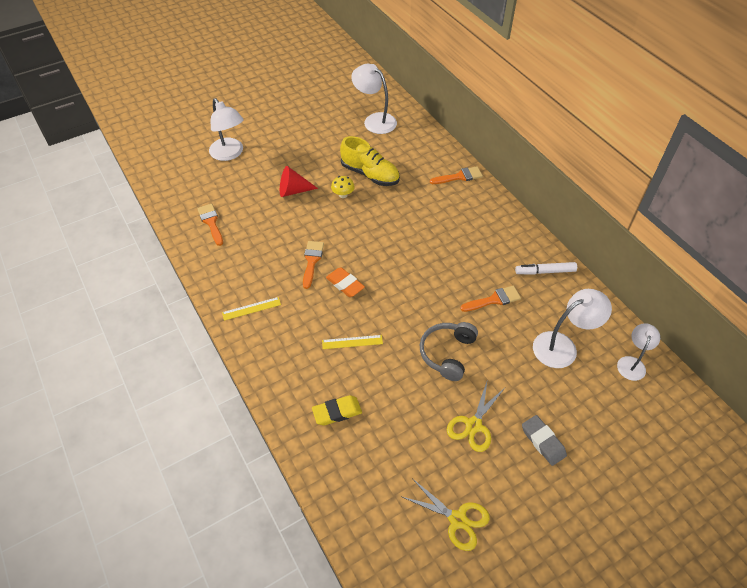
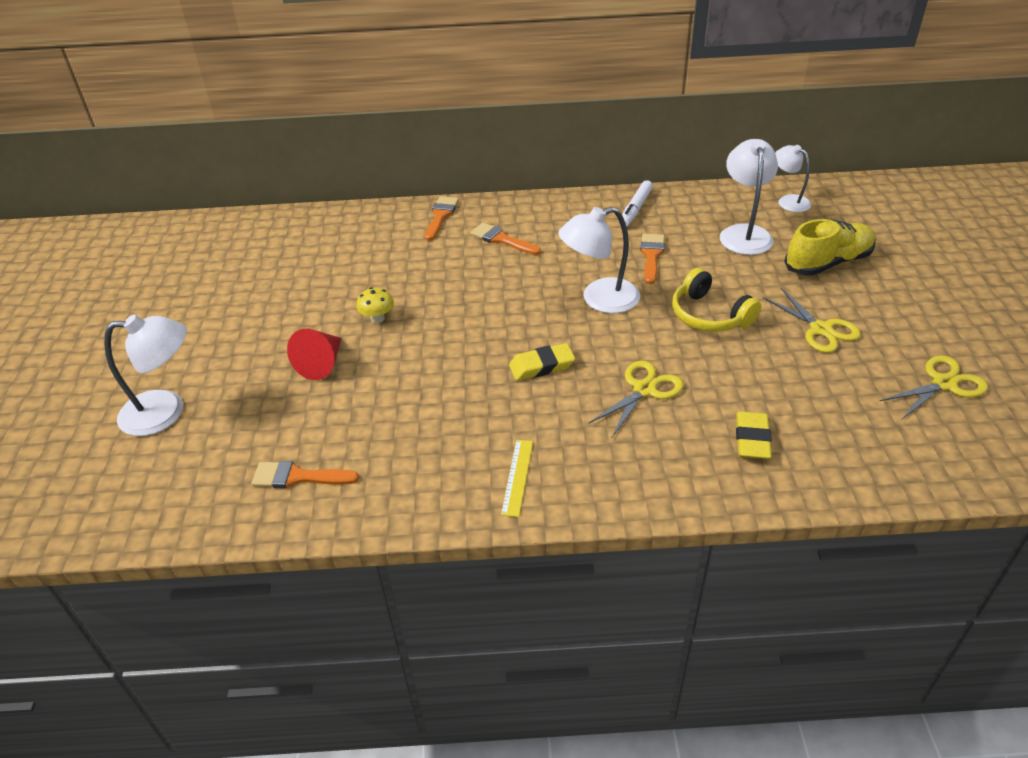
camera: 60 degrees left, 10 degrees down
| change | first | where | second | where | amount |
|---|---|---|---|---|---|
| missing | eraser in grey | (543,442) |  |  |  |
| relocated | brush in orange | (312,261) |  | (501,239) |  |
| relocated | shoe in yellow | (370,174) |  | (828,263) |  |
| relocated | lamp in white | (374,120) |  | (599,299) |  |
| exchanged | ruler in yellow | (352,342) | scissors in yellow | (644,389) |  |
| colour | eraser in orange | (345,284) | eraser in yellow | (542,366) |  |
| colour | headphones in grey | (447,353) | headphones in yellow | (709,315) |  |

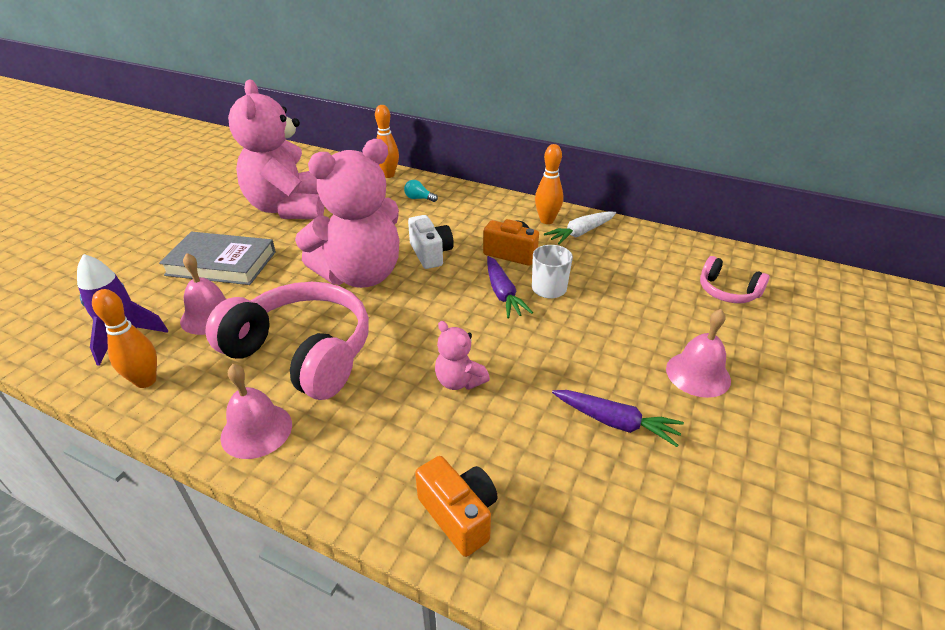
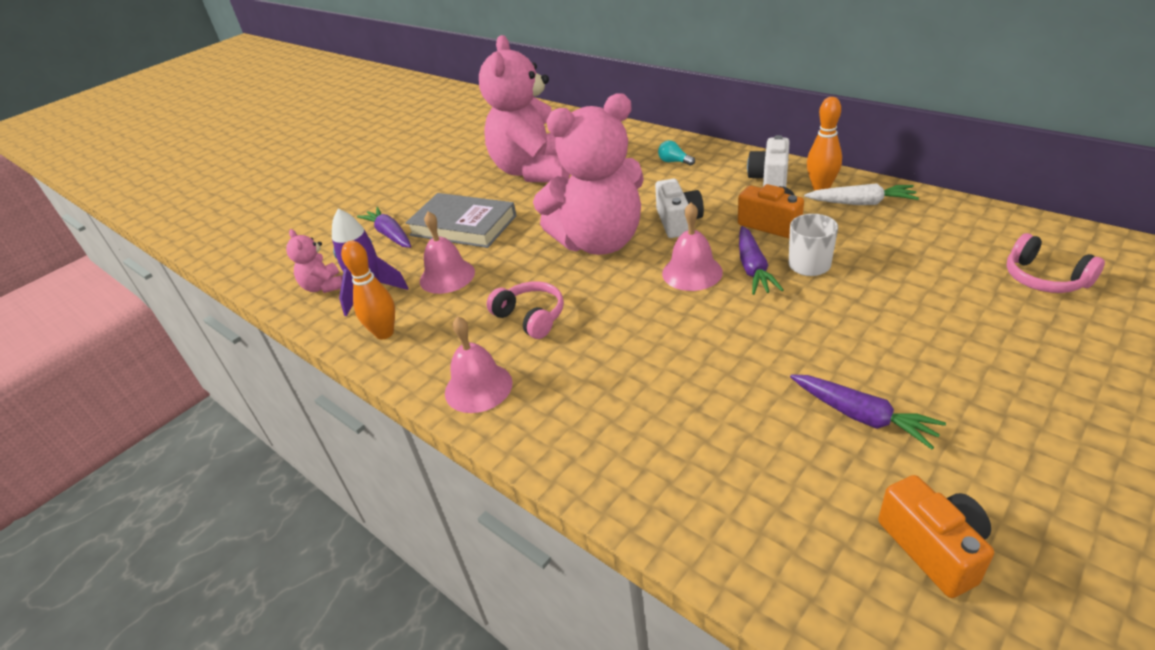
camera: 20 degrees right, 0 degrees up
| change | first | where | second | where | amount |
|---|---|---|---|---|---|
| missing | bowling pin in orange | (388,175) |  |  |  |
| appeared |  |  | carrot in purple | (390,235) |  |
| appeared |  |  | camera in white | (770,179) |  |
| relocated | camera in orange | (459,515) |  | (933,548) |  |
| relocated | teddy bear in pink | (459,381) |  | (324,286) |  |
| relocated | bell in pink | (698,374) |  | (692,272) |  |
| spun | carrot in white | (581,233) |  | (861,203) | 150 degrees counterclockwise |
| size | headphones in pink | (302,353) |  | (531,317) | x0.49 |

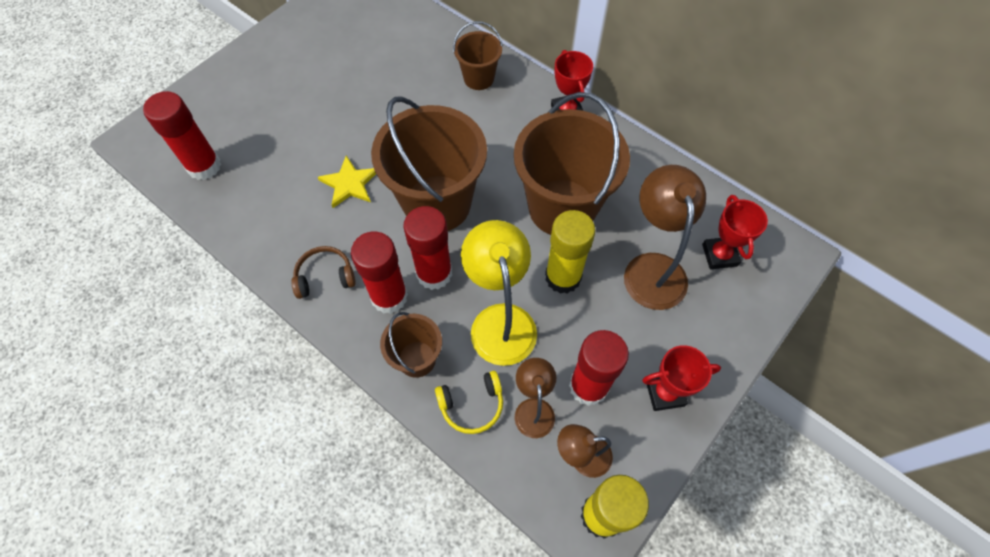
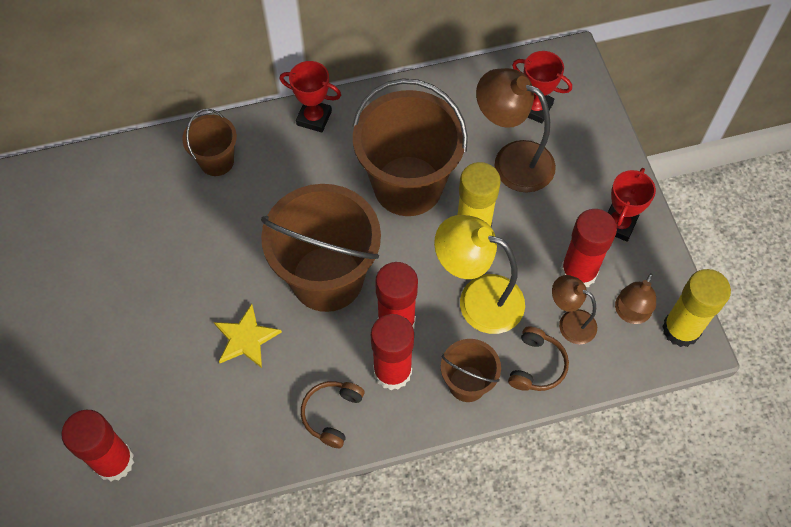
camera: 55 degrees left, 0 degrees up
| change | first | where | second | where | amount |
|---|---|---|---|---|---|
| colour | headphones in yellow | (472,405) | headphones in brown | (536,365) |  |

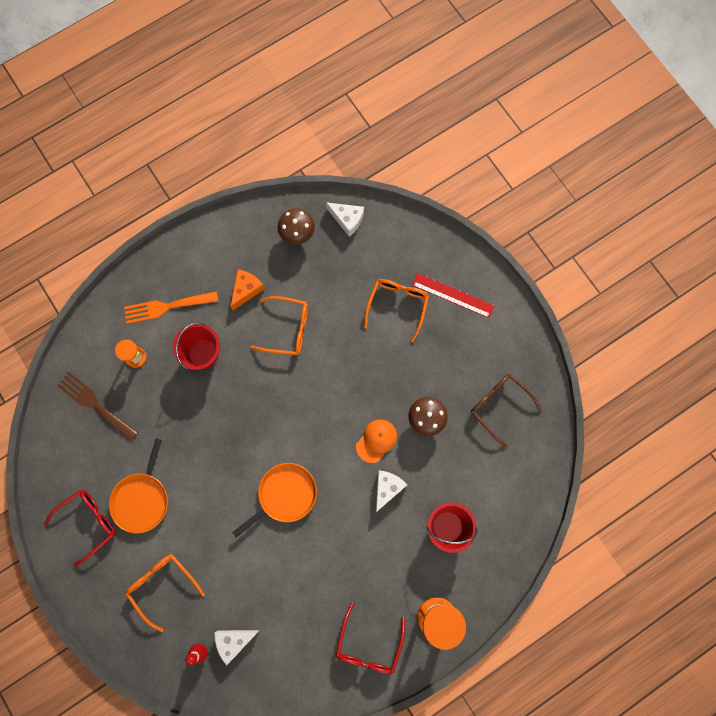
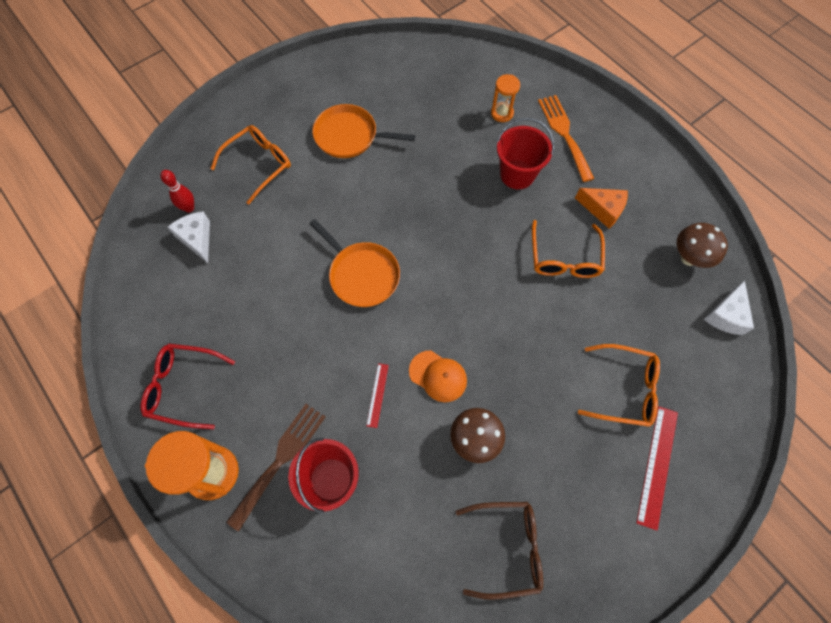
camera: 85 degrees right, 10 degrees down
| change | first | where | second | where | amount |
|---|---|---|---|---|---|
| missing | glasses in red | (88,523) |  |  |  |
| relocated | fork in brown | (94,404) |  | (280,459) |  |
| exchanged | cheese in white | (387,488) | ruler in red | (377,395) |  |
| spun | glasses in brown | (499,406) |  | (507,547) | 45 degrees clockwise |

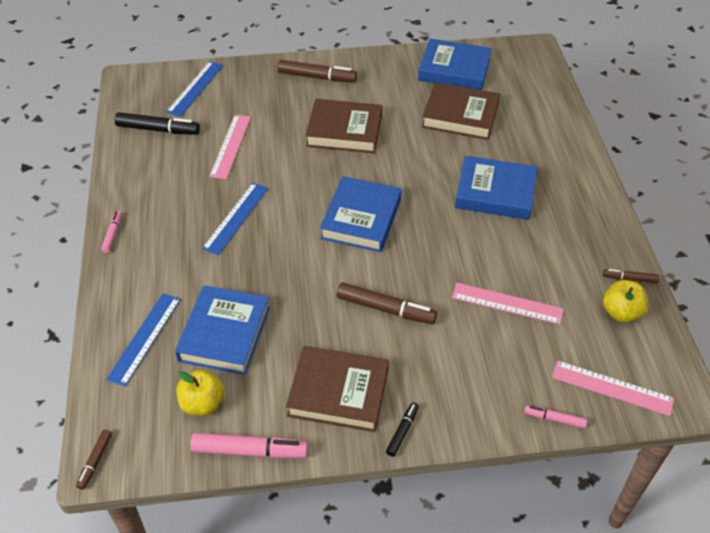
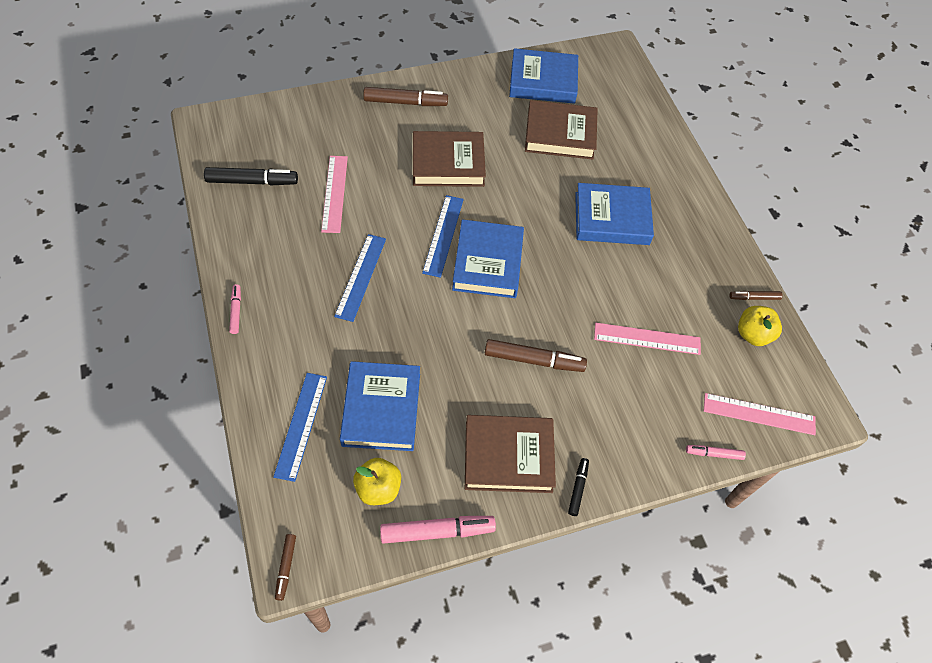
camera: 15 degrees left, 10 degrees up
| change | first | where | second | where | amount |
|---|---|---|---|---|---|
| relocated | ruler in blue | (195,88) |  | (443,235) |  |

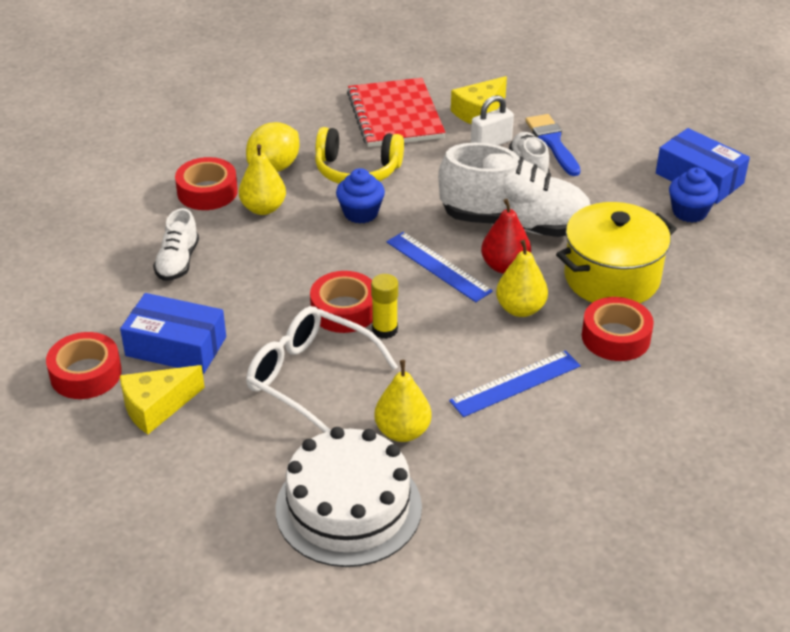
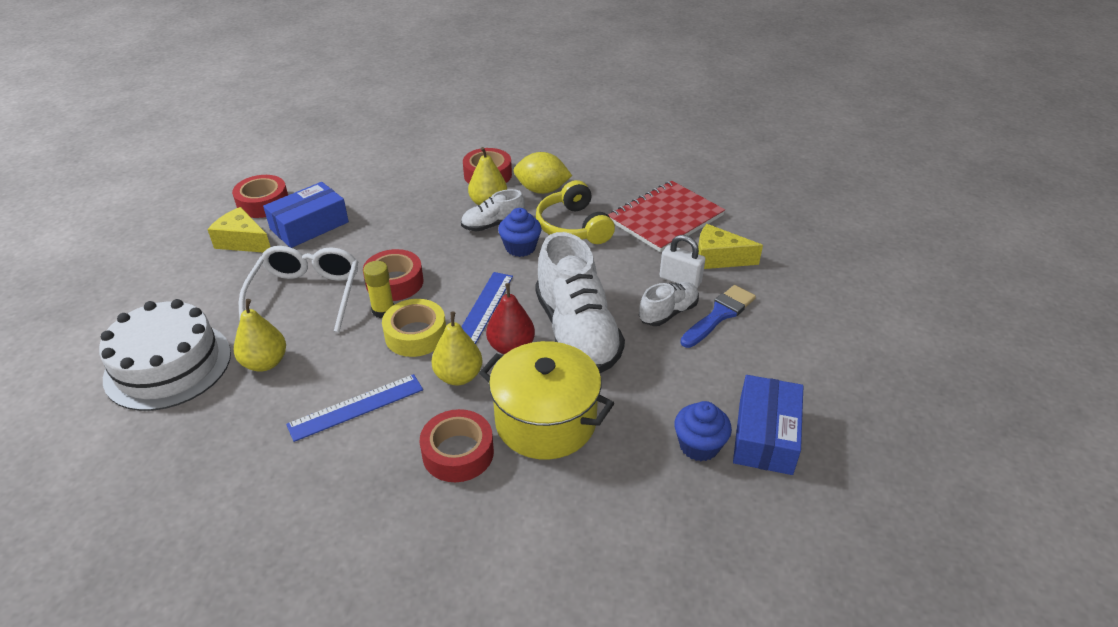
camera: 60 degrees right, 0 degrees up
| change | first | where | second | where | amount |
|---|---|---|---|---|---|
| appeared |  |  | tape in yellow | (416,335) |  |
| relocated | shoe in white | (178,262) |  | (493,225) |  |
| spun | box in blue | (176,346) |  | (309,226) | 60 degrees clockwise |
| spun | ruler in blue | (515,383) |  | (356,407) | 60 degrees counterclockwise |

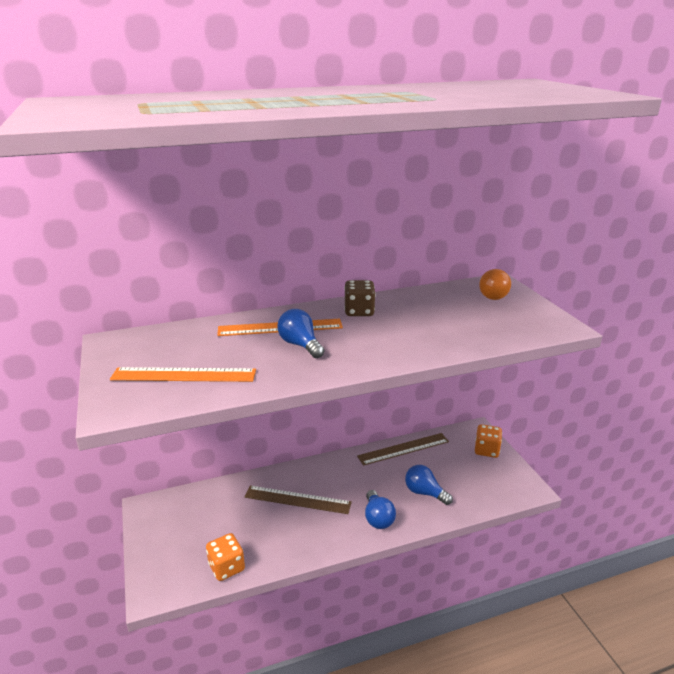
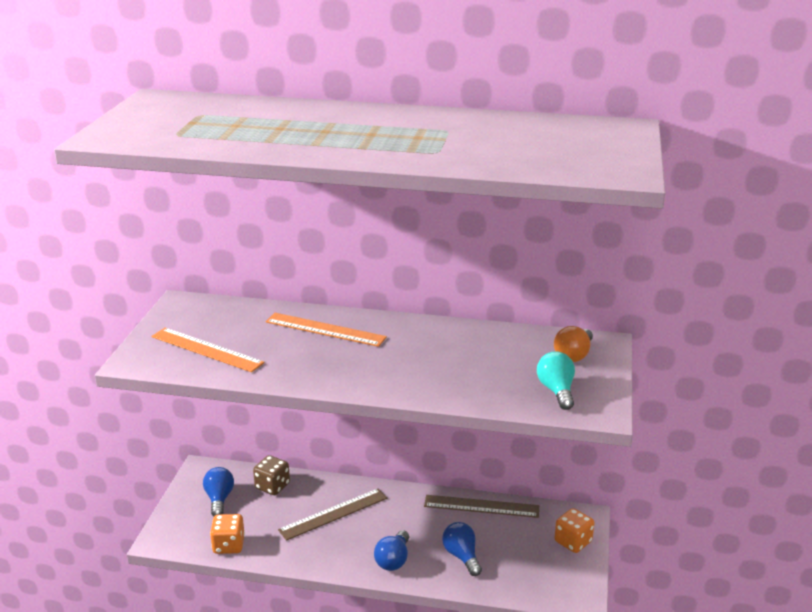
camera: 30 degrees right, 0 degrees up
| change | first | where | second | where | amount |
|---|---|---|---|---|---|
| appeared |  |  | light bulb in turquoise | (556,391) |  |
| relocated | light bulb in blue | (300,345) |  | (219,499) |  |
| relocated | dice in brown | (359,311) |  | (272,486) |  |
| spun | ruler in brown | (297,499) |  | (333,514) | 75 degrees counterclockwise |

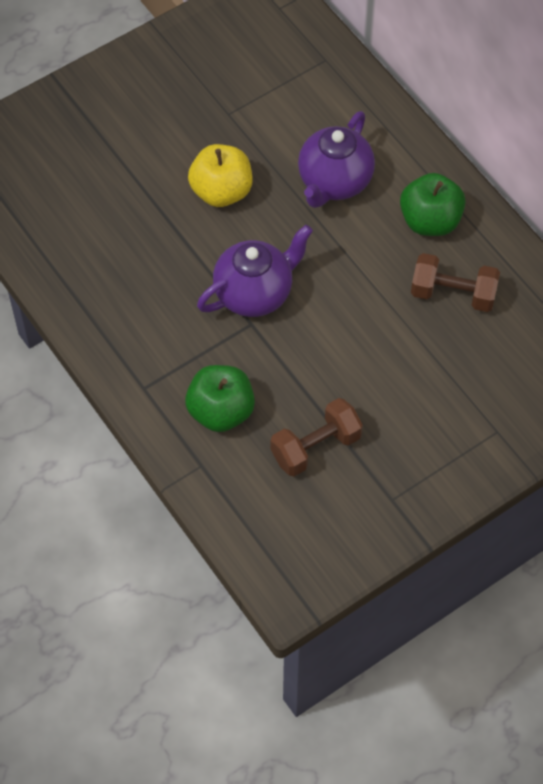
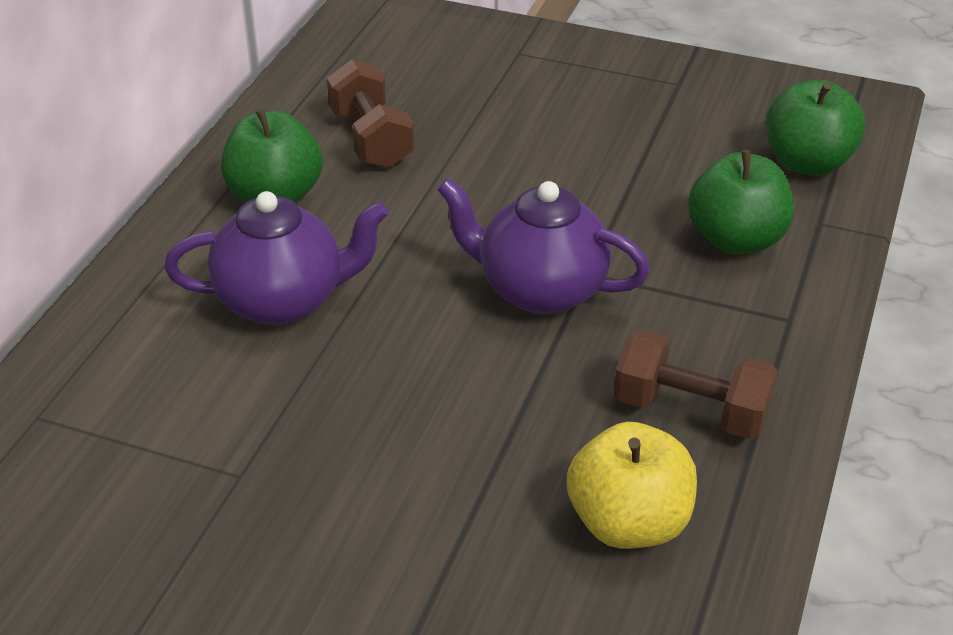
camera: 125 degrees left, 20 degrees down
| change | first | where | second | where | amount |
|---|---|---|---|---|---|
| appeared |  |  | apple in green | (807,163) |  |
| relocated | apple in yellow | (221,191) |  | (629,523) |  |
| relocated | dumbbell in brown | (315,447) |  | (690,411) |  |

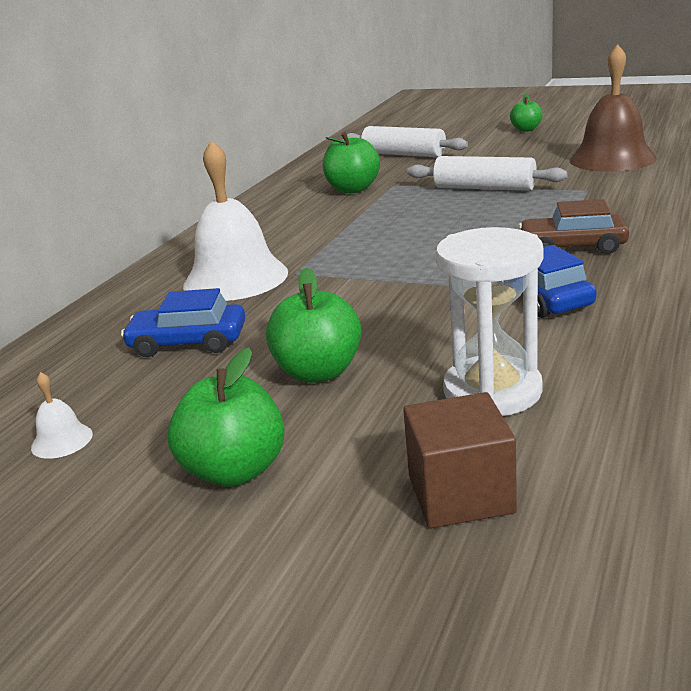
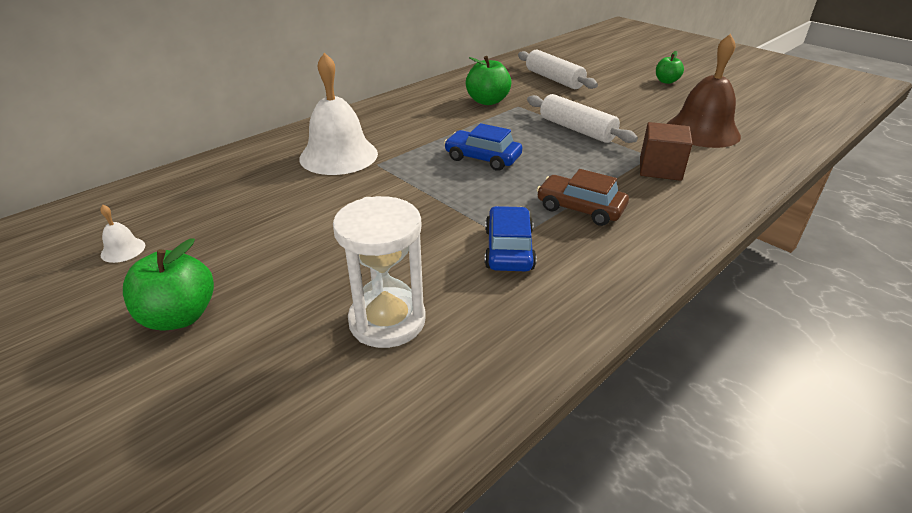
camera: 20 degrees right, 10 degrees up
| change | first | where | second | where | amount |
|---|---|---|---|---|---|
| missing | apple in green | (318,372) |  |  |  |
| relocated | car in blue | (188,342) |  | (482,158) |  |
| relocated | cube in brown | (460,494) |  | (660,169) |  |

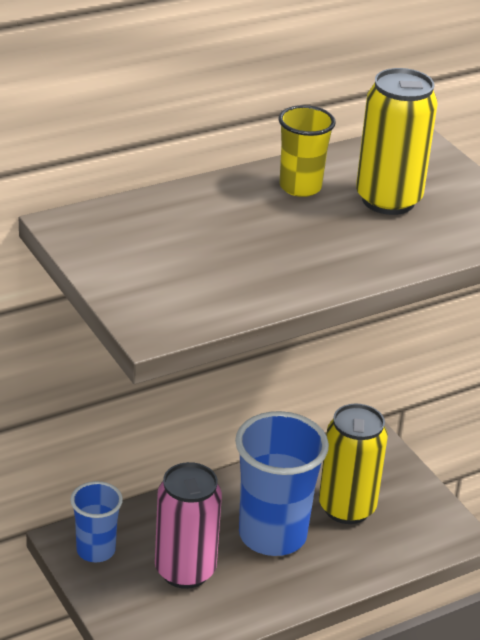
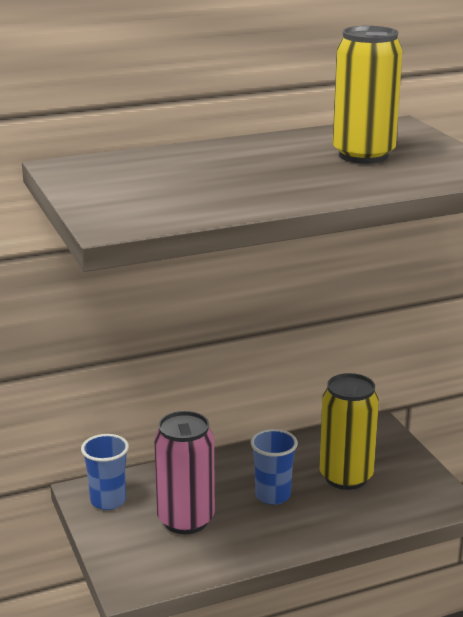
camera: 10 degrees right, 10 degrees down
| change | first | where | second | where | amount |
|---|---|---|---|---|---|
| missing | cup in yellow | (300,187) |  |  |  |
| size | cup in blue | (272,535) |  | (272,495) | x0.56 |

